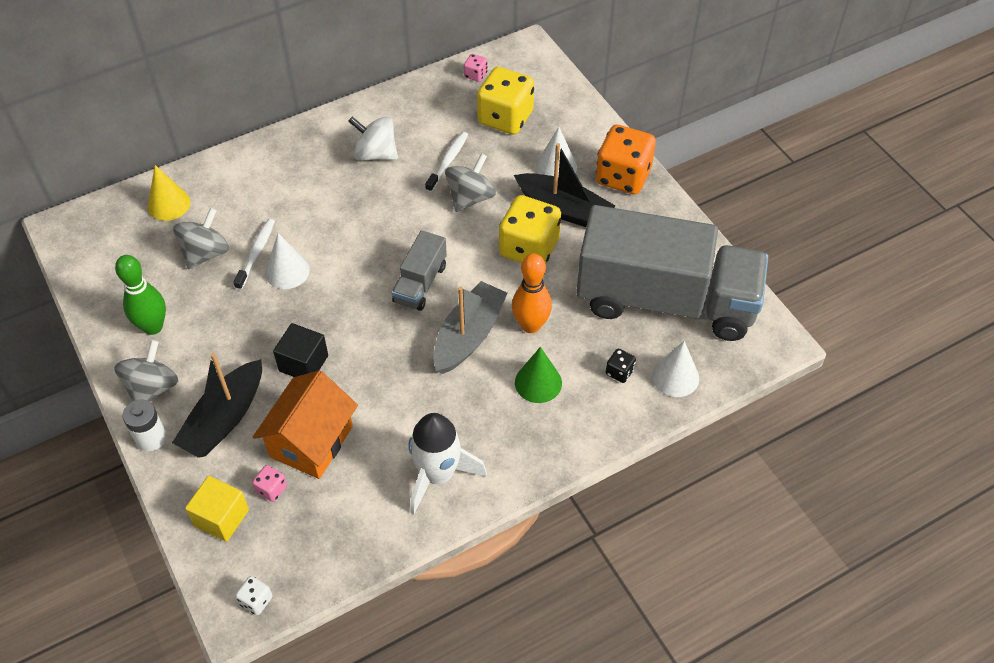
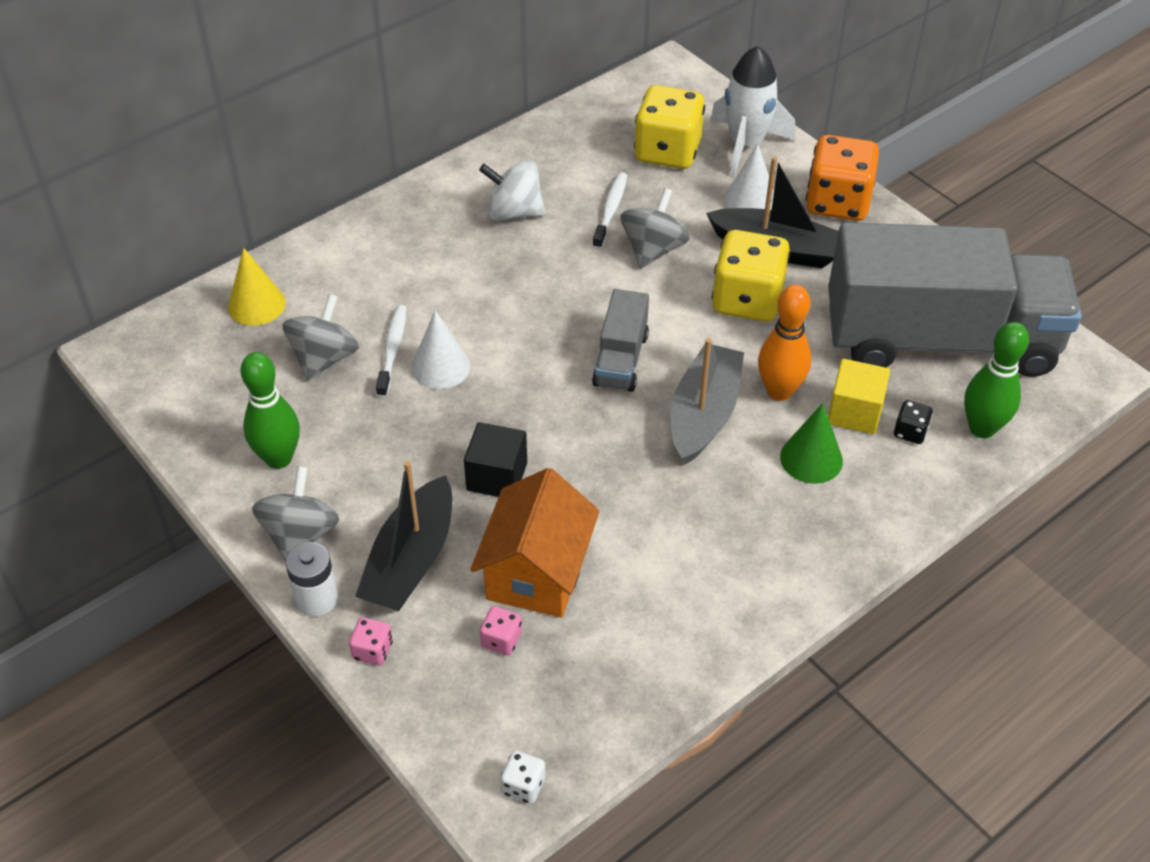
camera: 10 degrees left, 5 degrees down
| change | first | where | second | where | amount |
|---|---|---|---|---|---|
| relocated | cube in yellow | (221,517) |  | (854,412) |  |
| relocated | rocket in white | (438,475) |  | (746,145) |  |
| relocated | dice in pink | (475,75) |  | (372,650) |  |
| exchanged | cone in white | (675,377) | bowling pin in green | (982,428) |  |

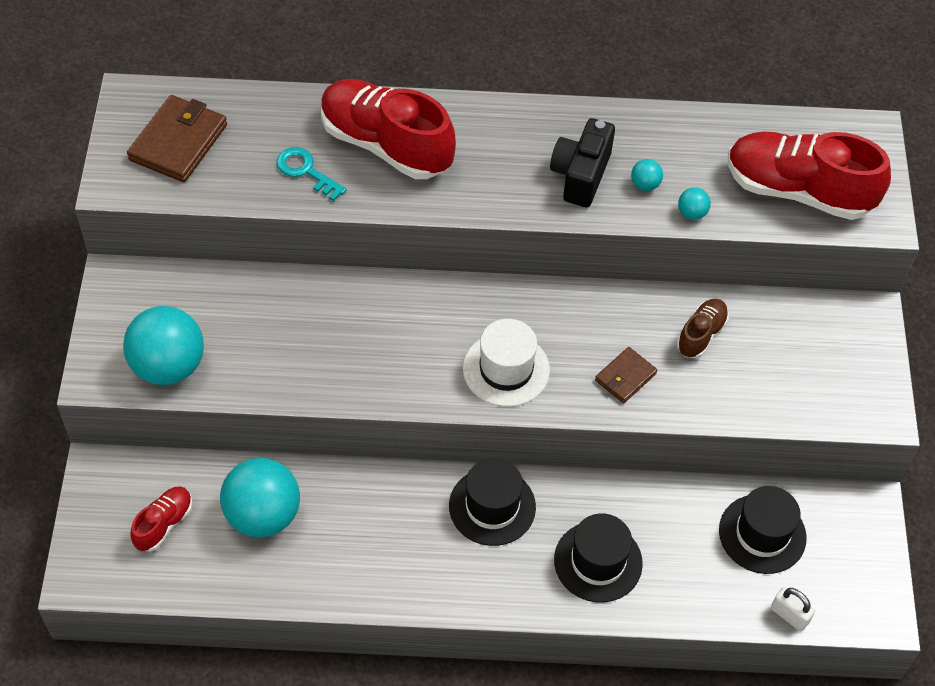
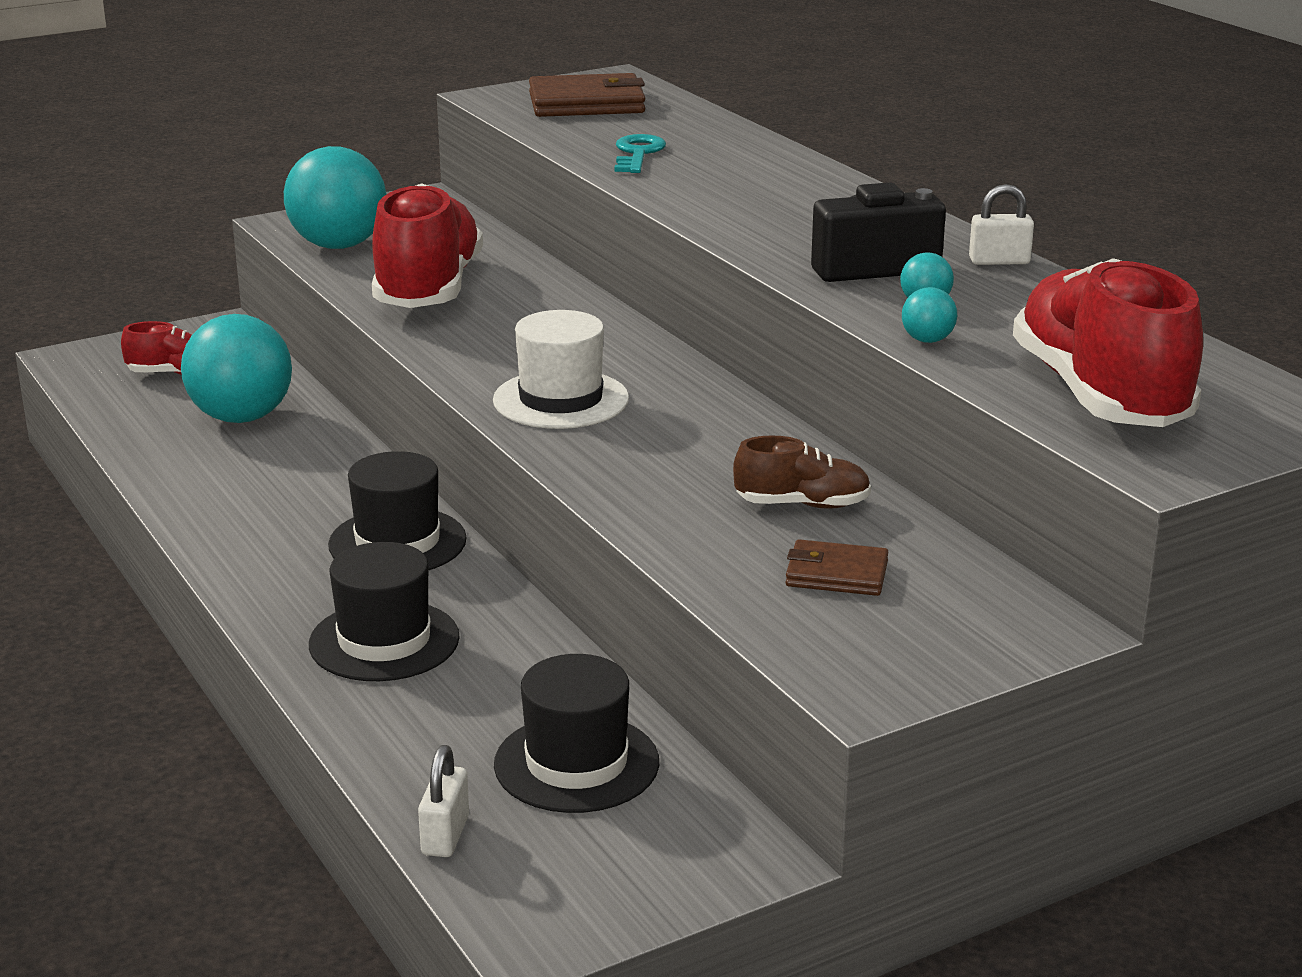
camera: 60 degrees right, 30 degrees down
| change | first | where | second | where | amount |
|---|---|---|---|---|---|
| appeared |  |  | padlock in white | (999,261) |  |
| relocated | shoe in red | (386,145) |  | (428,289) |  |
| relocated | wallet in brown | (625,377) |  | (836,574) |  |

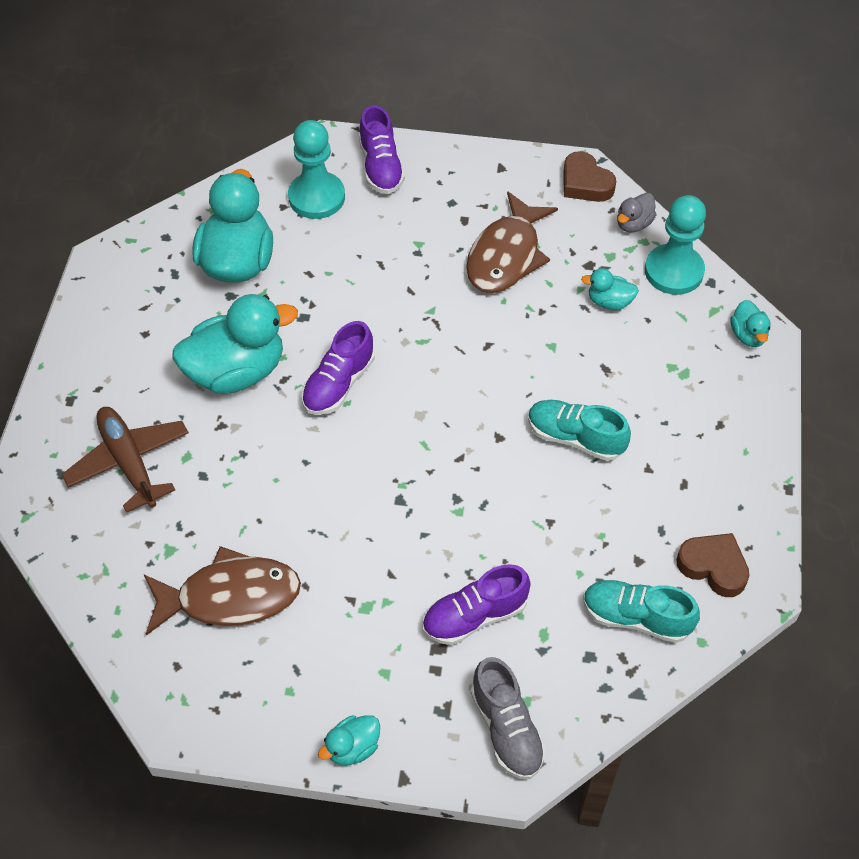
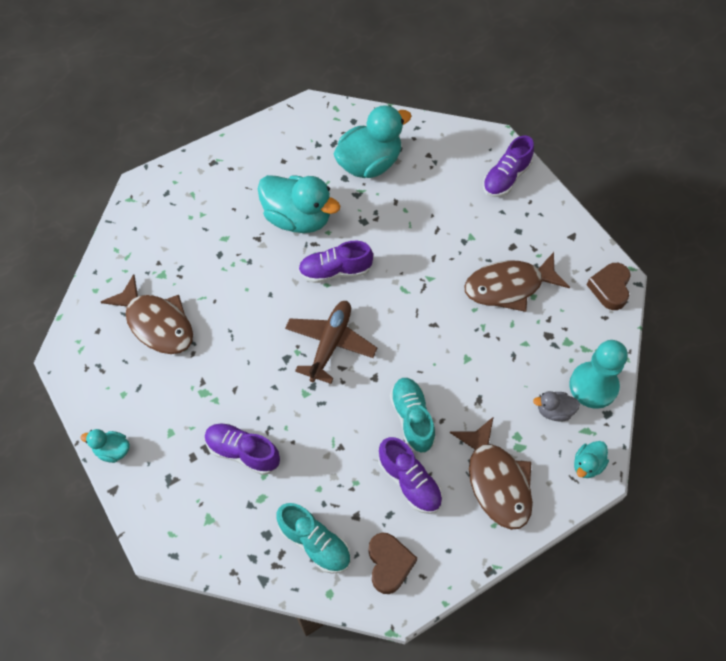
camera: 50 degrees right, 5 degrees up
| change | first | where | second | where | amount |
|---|---|---|---|---|---|
| missing | pawn in turquoise | (316,197) |  |  |  |
| missing | shoe in grey | (506,728) |  |  |  |
| missing | duck in turquoise | (609,302) |  |  |  |
| appeared |  |  | shoe in purple | (409,481) |  |
| appeared |  |  | fish in brown | (496,481) |  |
| relocated | plane in brown | (129,462) |  | (330,344) |  |
| relocated | duck in grey | (633,224) |  | (554,411) |  |
| spun | shoe in turquoise | (636,618) |  | (314,543) | 150 degrees clockwise |

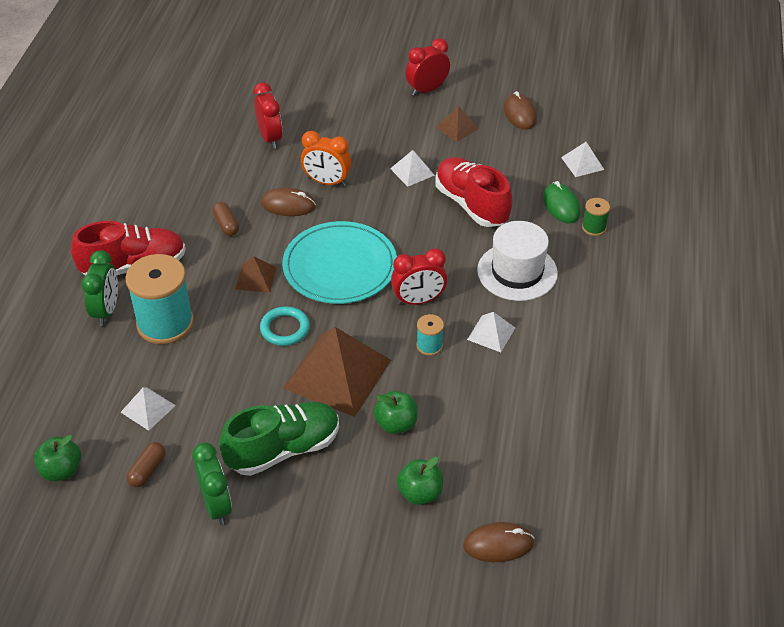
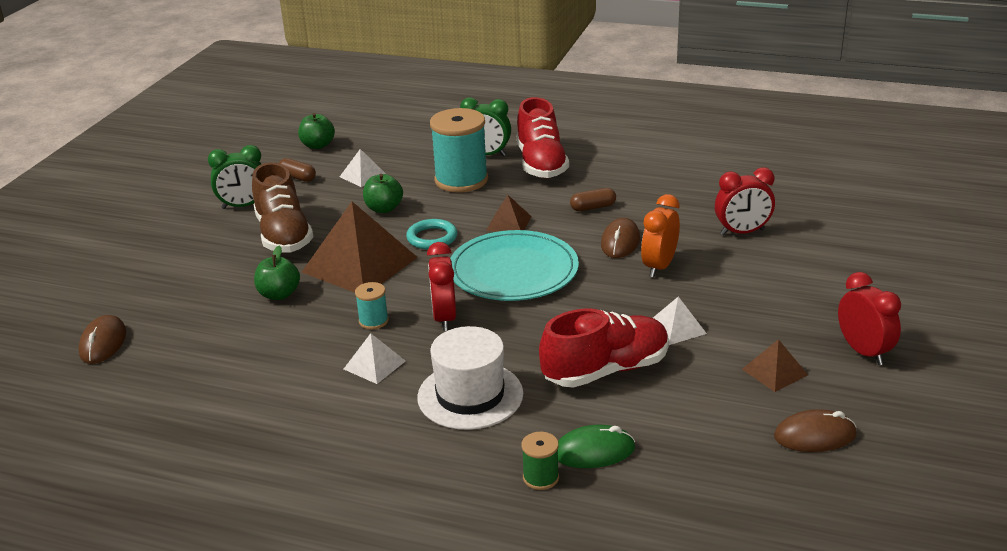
camera: 100 degrees right, 15 degrees down
| change | first | where | second | where | amount |
|---|---|---|---|---|---|
| missing | pyramid in white | (582,163) |  |  |  |
| relocated | apple in green | (420,493) |  | (384,209) |  |
| colour | shoe in green | (283,449) | shoe in brown | (283,235) |  |

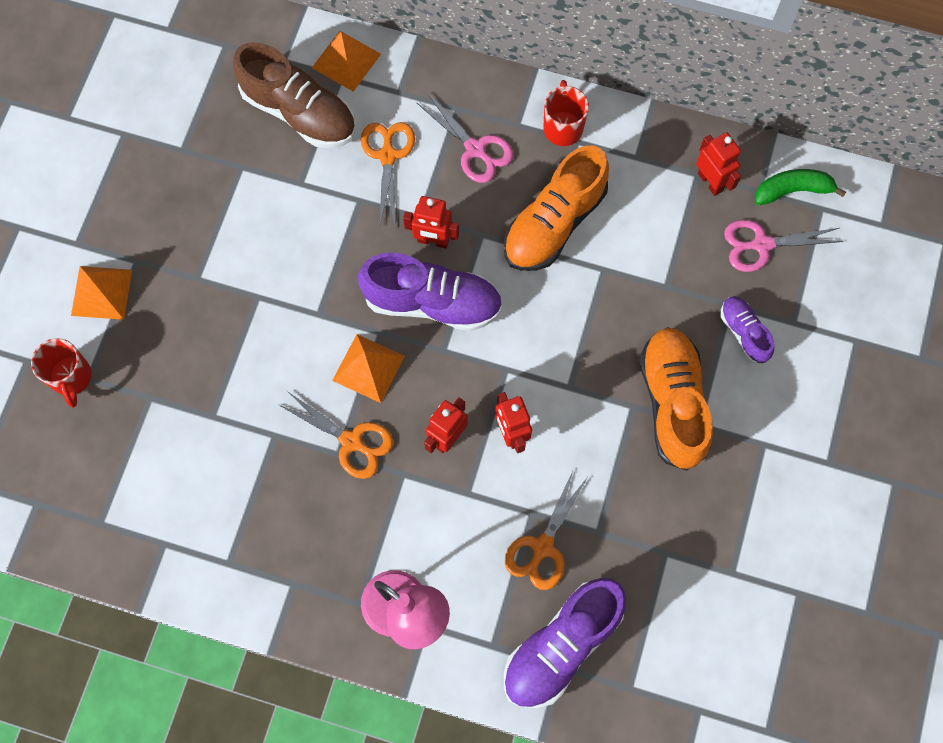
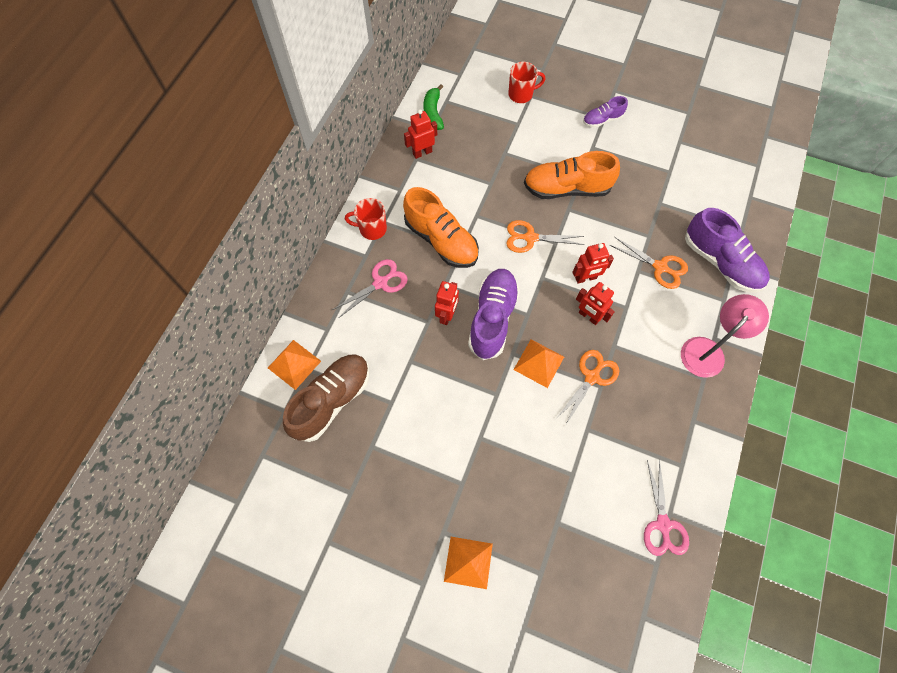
camera: 85 degrees left, 5 degrees down
| change | first | where | second | where | amount |
|---|---|---|---|---|---|
| relocated | mug in red | (71,377) |  | (521,94) |  |
| relocated | scissors in orange | (388,155) |  | (530,238) |  |
| relocated | shoe in purple | (743,333) |  | (602,120) |  |
| relocated | scissors in pink | (761,244) |  | (663,524) |  |

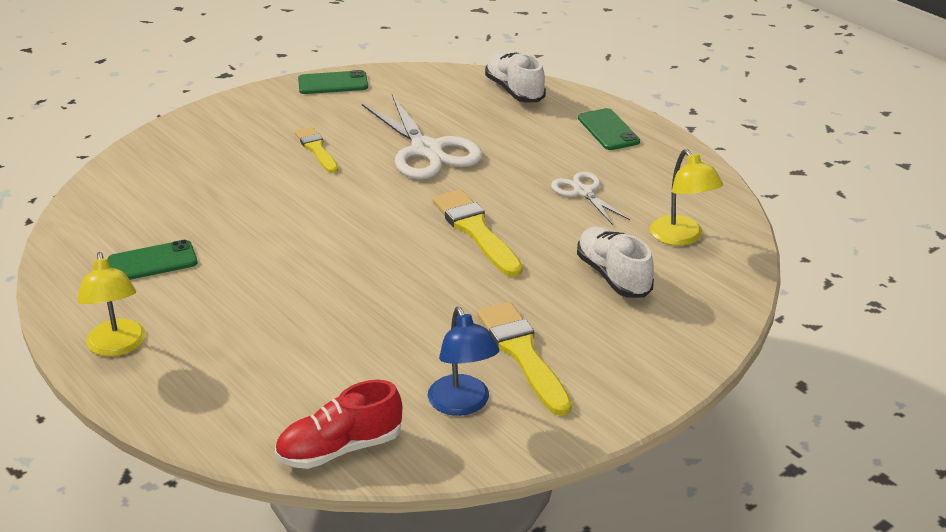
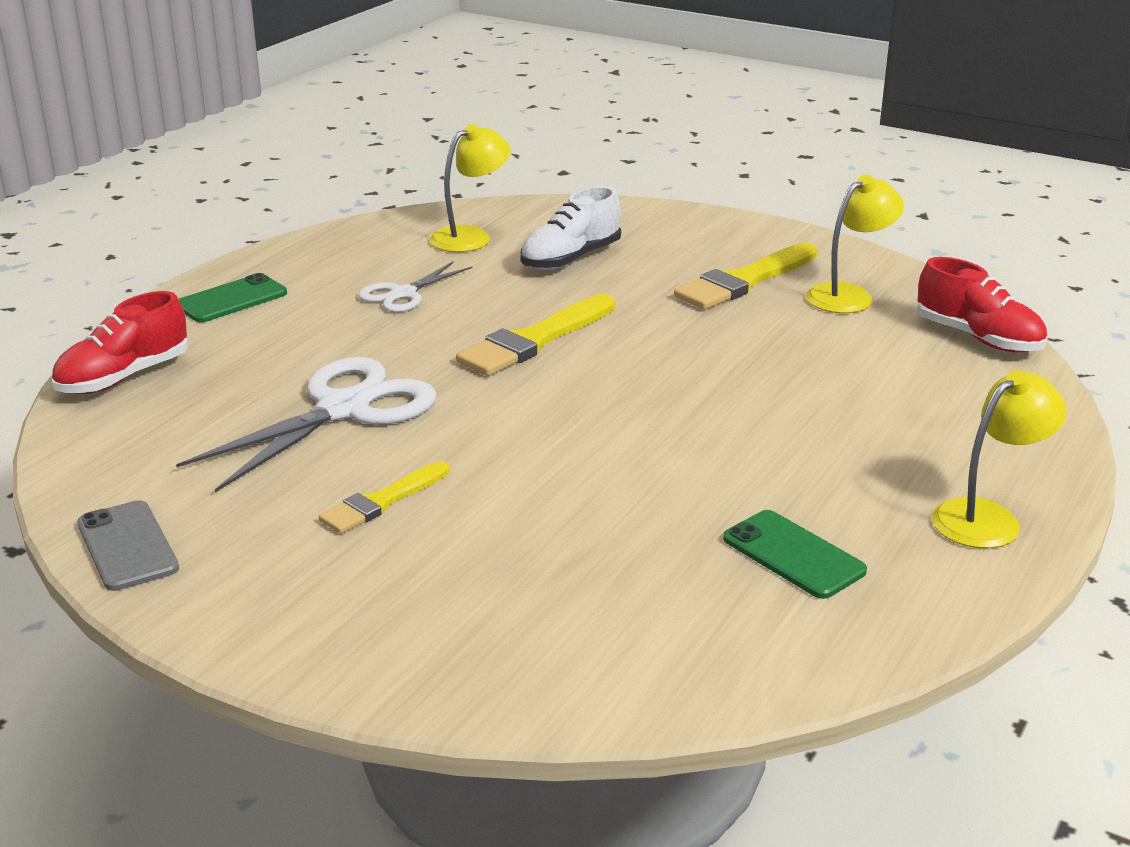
camera: 110 degrees left, 5 degrees down
| change | first | where | second | where | amount |
|---|---|---|---|---|---|
| colour | phone in green | (333,83) | phone in grey | (127,546) |  |
| colour | lamp in blue | (462,404) | lamp in yellow | (849,295) |  |
| colour | shoe in white | (514,91) | shoe in red | (124,377) |  |

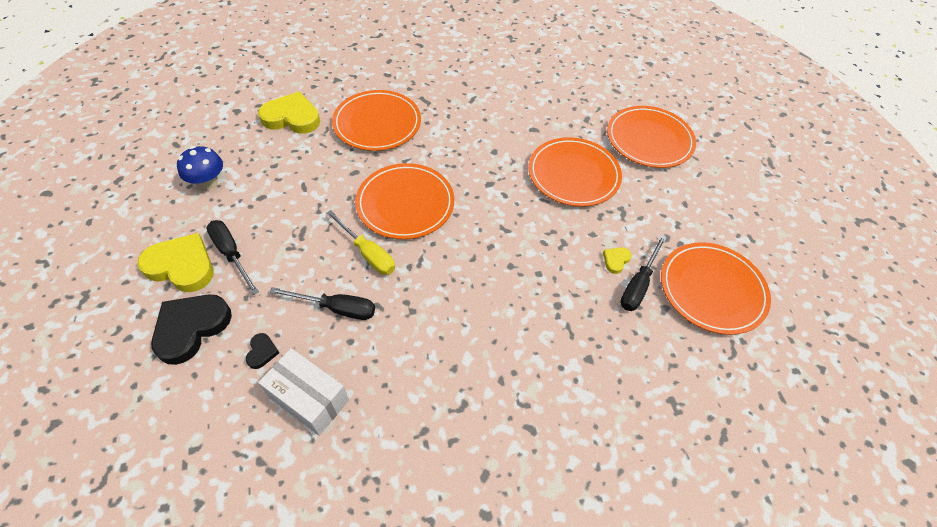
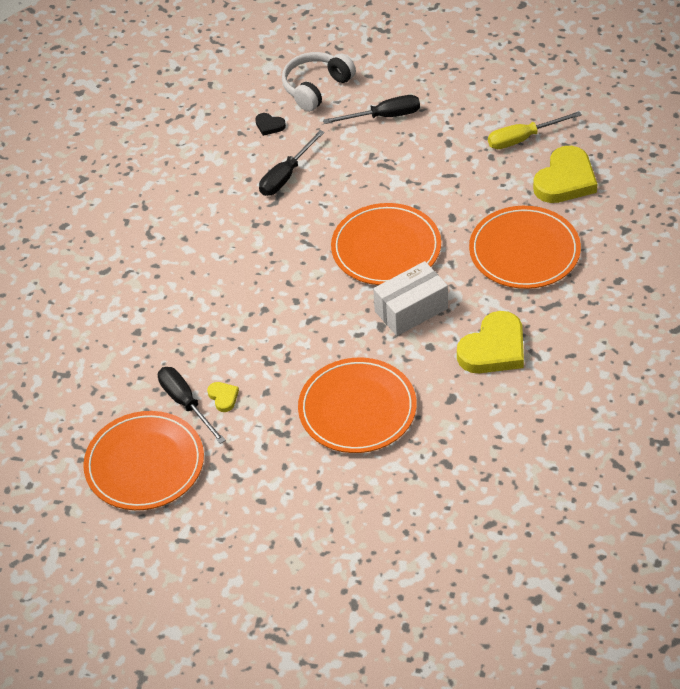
camera: 120 degrees right, 5 degrees down
| change | first | where | second | where | amount |
|---|---|---|---|---|---|
| missing | mushroom in blue | (208,182) |  |  |  |
| missing | plate in orange | (649,140) |  |  |  |
| relocated | heart in yellow | (181,266) |  | (494,349) |  |
| relocated | box in white | (309,398) |  | (411,310) |  |
| relocated | screwdriver in yellow | (367,253) |  | (523,138) |  |
| exchanged | heart in black | (191,328) | headphones in white | (316,87) |  |

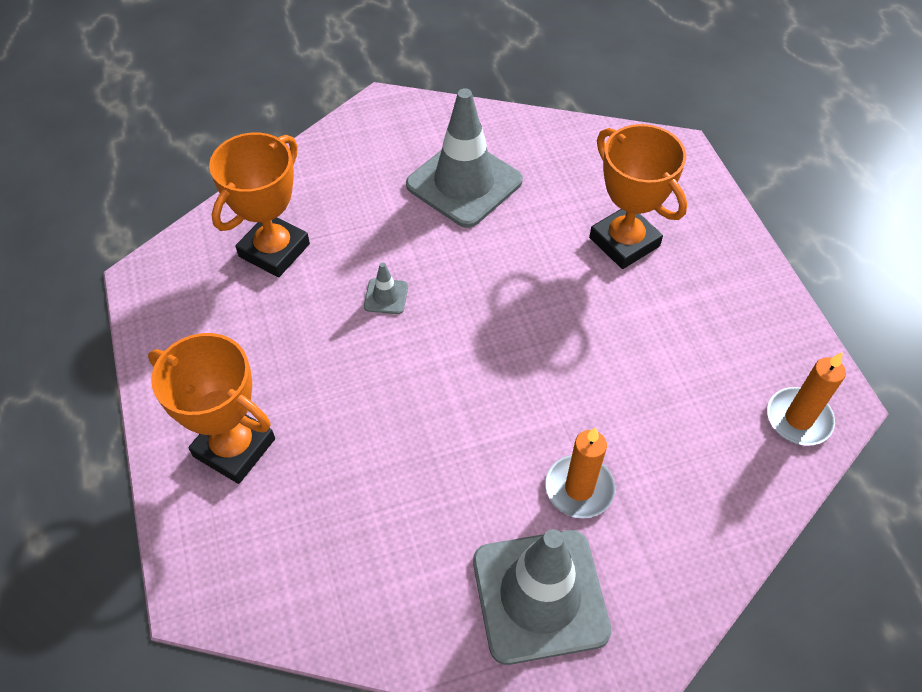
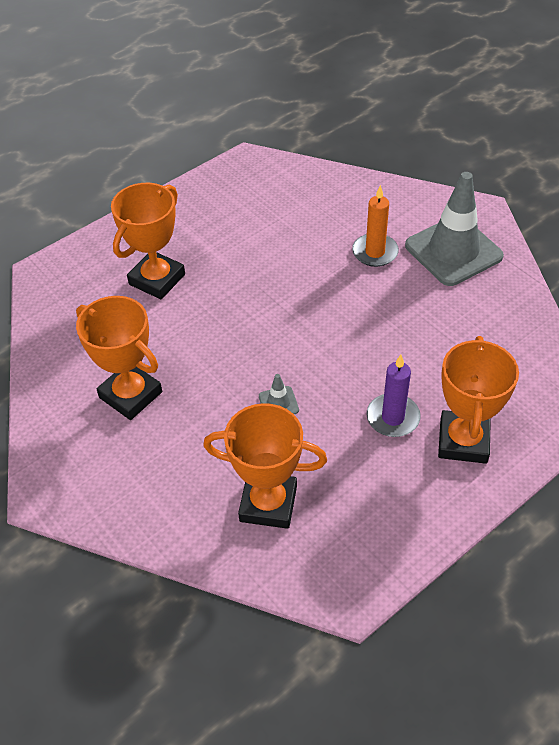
camera: 110 degrees left, 5 degrees down
| change | first | where | second | where | amount |
|---|---|---|---|---|---|
| missing | candle in orange | (798,419) |  |  |  |
| appeared |  |  | candle in purple | (393,417) |  |
| exchanged | traffic cone in grey | (464,183) | trophy in orange | (130,395) |  |

